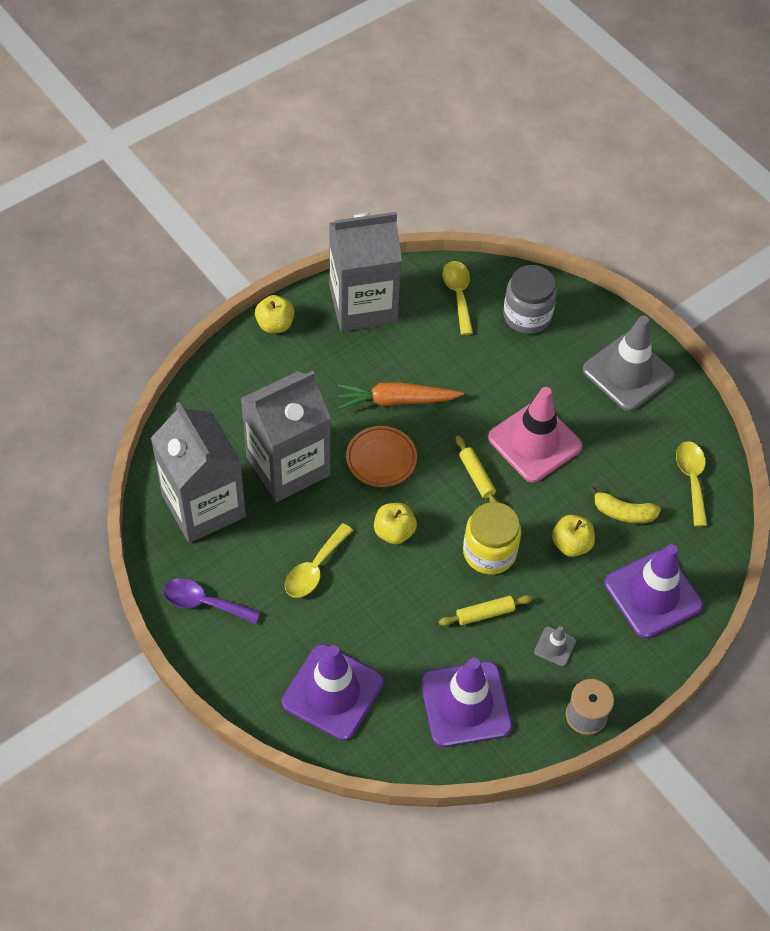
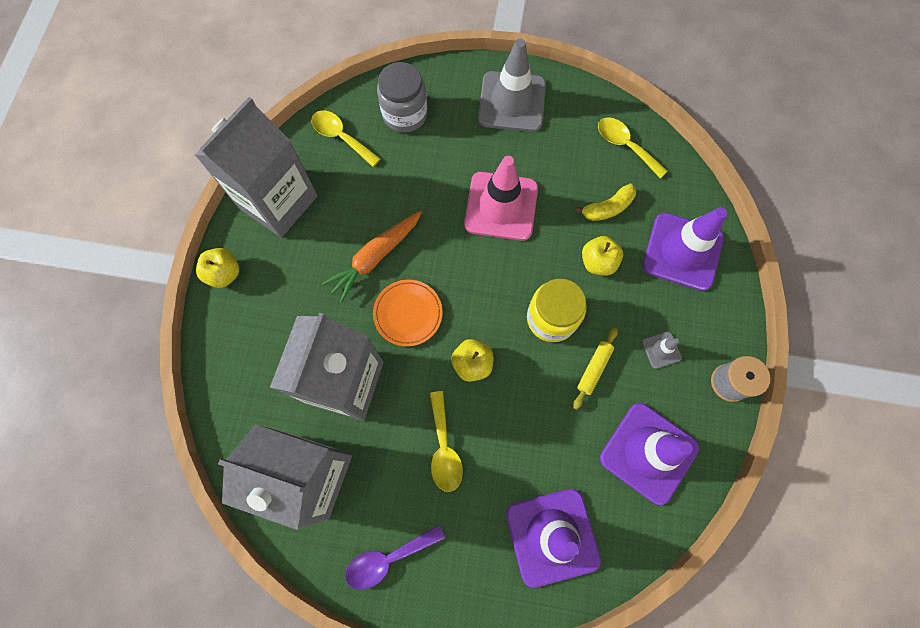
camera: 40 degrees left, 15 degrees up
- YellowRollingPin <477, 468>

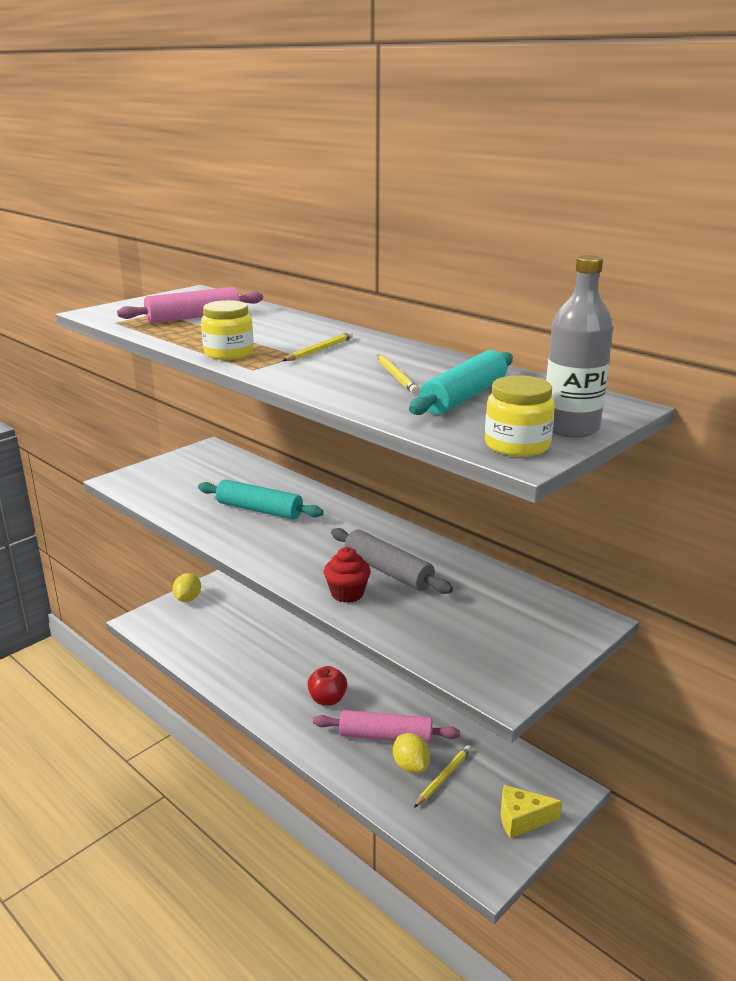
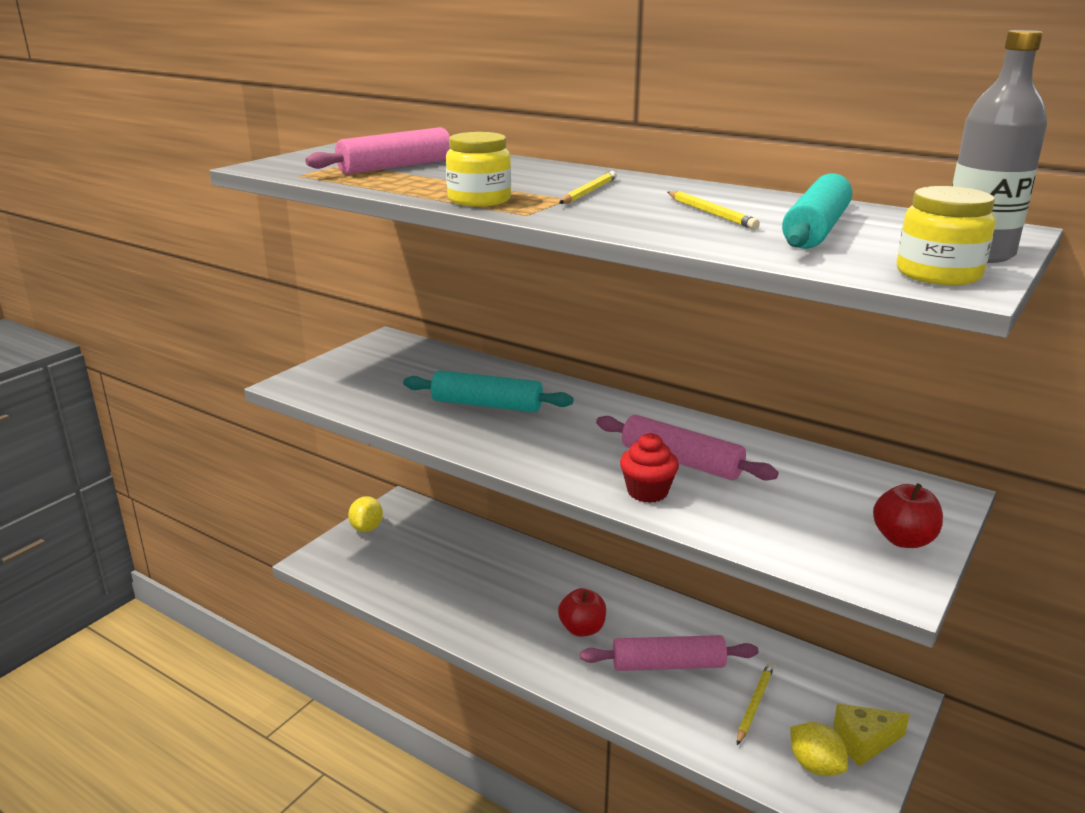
camera: 10 degrees left, 0 degrees up
+ RedApple <908, 515>
~ YellowLemon <411, 753> to <819, 749>
~ GreyRollingPin <392, 561> to PinkRollingPin <687, 448>

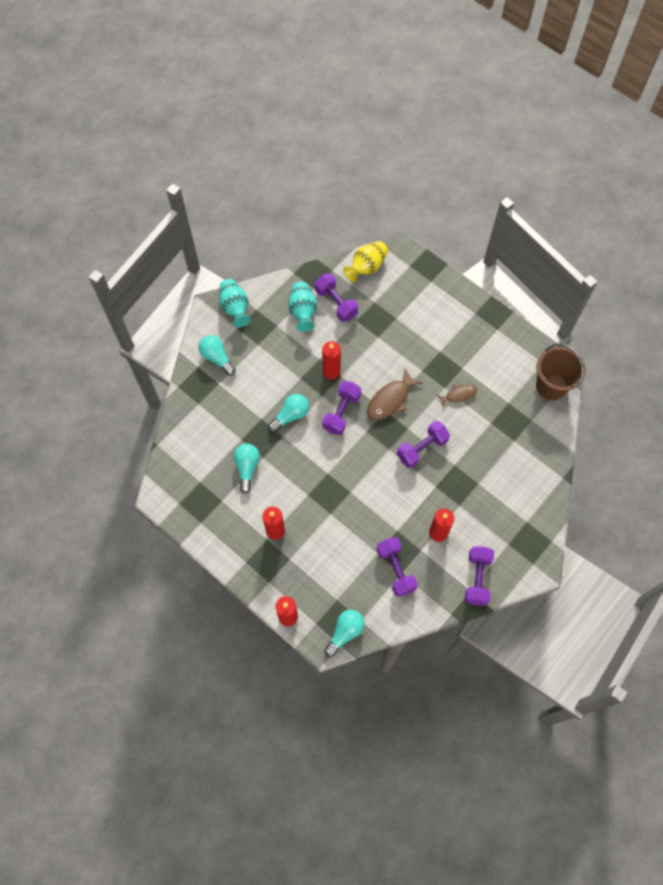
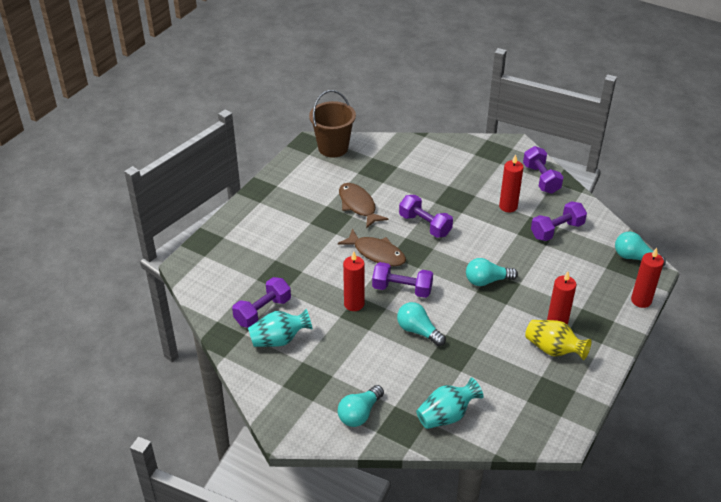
camera: 100 degrees left, 25 degrees down
~ TurquoiseVase <235, 303> to <450, 403>
~ TurquoiseLightBulb <247, 469> to <492, 272>
~ YellowVase <365, 261> to <558, 340>
~ PurpleDumbbell <479, 576> = <543, 170> 75 degrees clockwise
~ BrownFish <457, 396> = <364, 205> x1.63

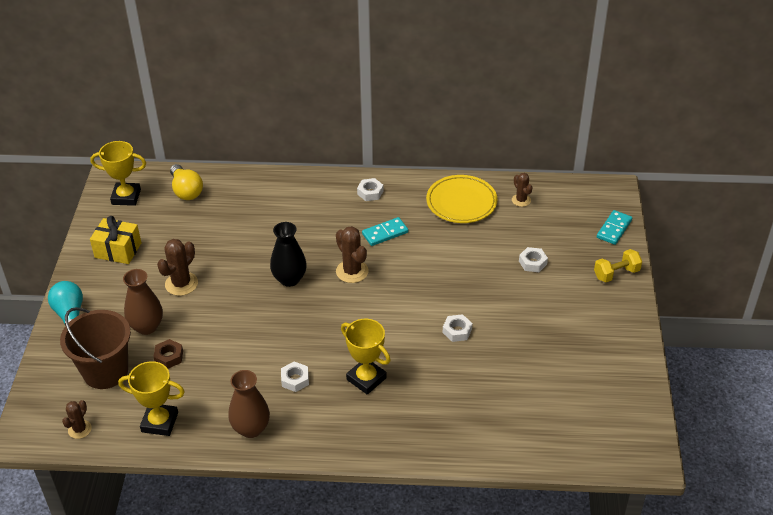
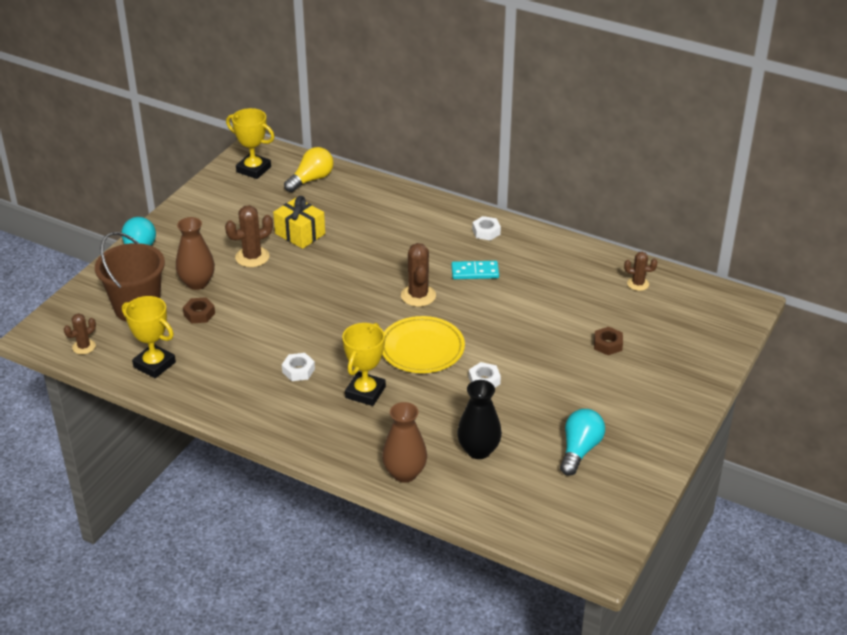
camera: 25 degrees right, 5 degrees down
- YellowDumbbell <618, 265>
- TurquoiseDomino <614, 227>
+ TurquoiseLightBulb <582, 442>
~ YellowGift <115, 240> to <299, 222>
~ BrownVase <249, 404> to <404, 442>
~ BlackVase <288, 254> to <479, 419>
~ YellowPlate <462, 199> to <423, 344>
~ WhiteNut <533, 259> to BrownNut <608, 341>
~ YellowLightBulb <186, 182> = <309, 169> 135 degrees counterclockwise
~ YellowTrophy <365, 356> = <364, 364> 45 degrees clockwise
~ BrownCactus <522, 190> = <640, 271> 75 degrees counterclockwise

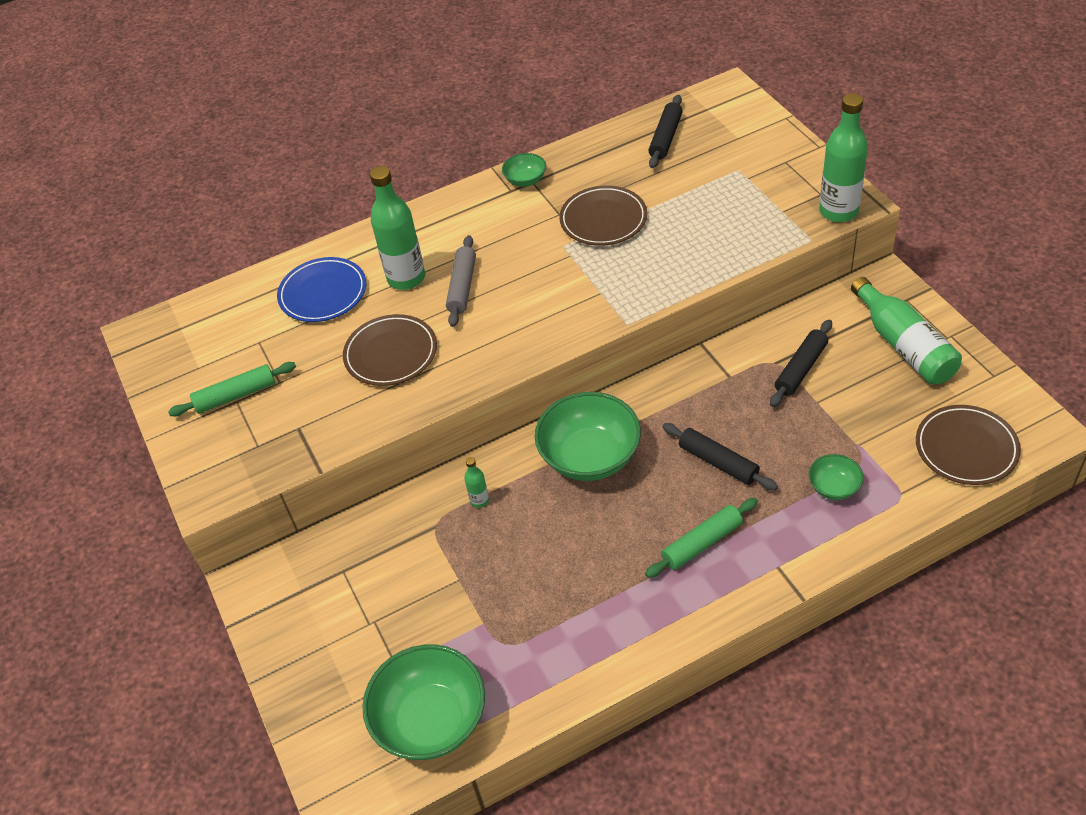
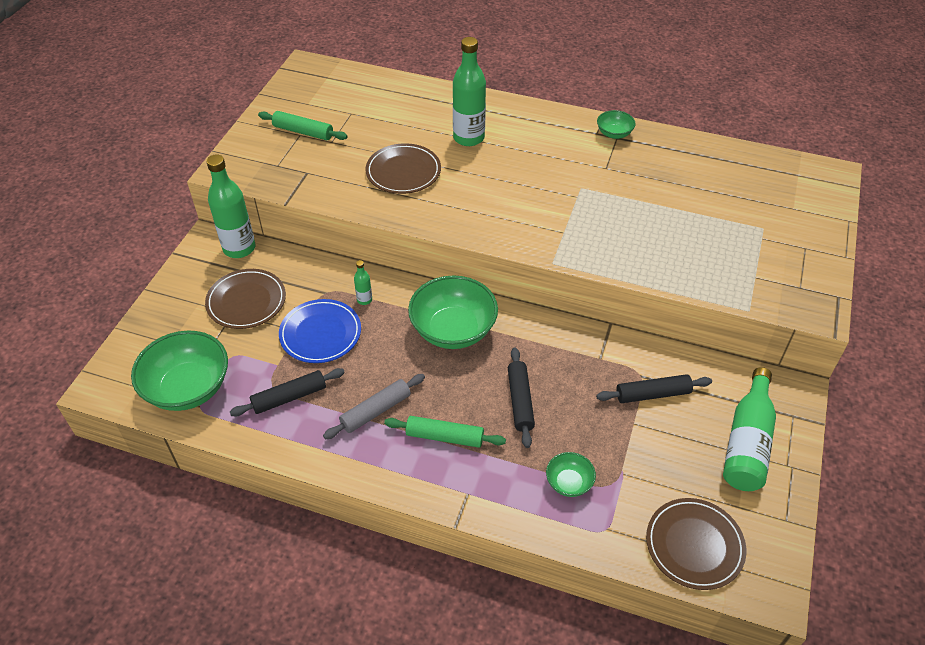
camera: 40 degrees right, 0 degrees up
~ BluePlate <321, 289> to <320, 331>
~ GreyRollingPin <461, 281> to <374, 406>
~ BrownPlate <603, 216> to <245, 299>
~ BlackRollingPin <665, 131> to <287, 392>
~ GreenBottle <843, 157> to <231, 206>

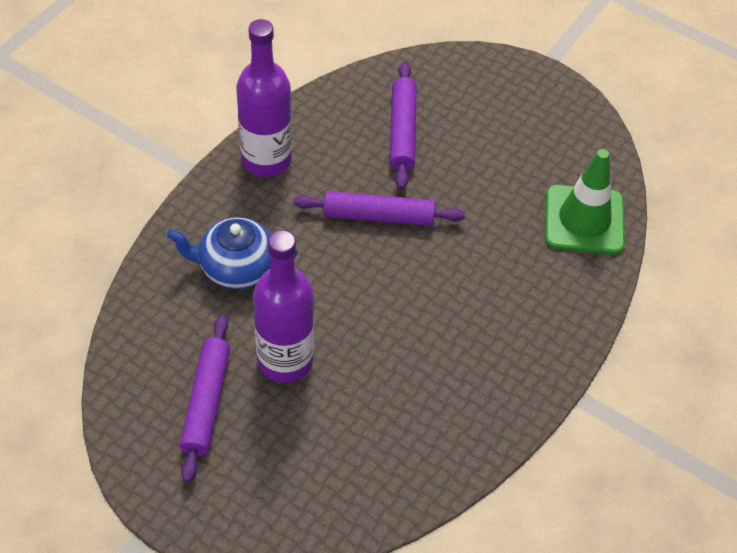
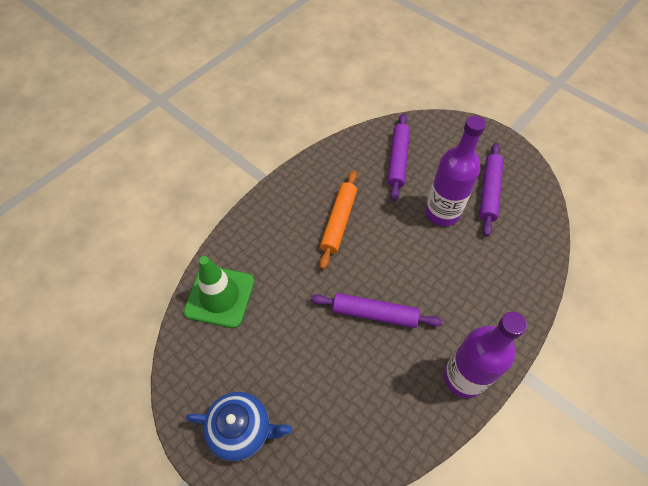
camera: 170 degrees left, 5 degrees up
+ OrangeRollingPin <338, 219>
~ BlueTeapot <232, 253> to <239, 426>
~ PurpleRollingPin <403, 125> to <398, 157>

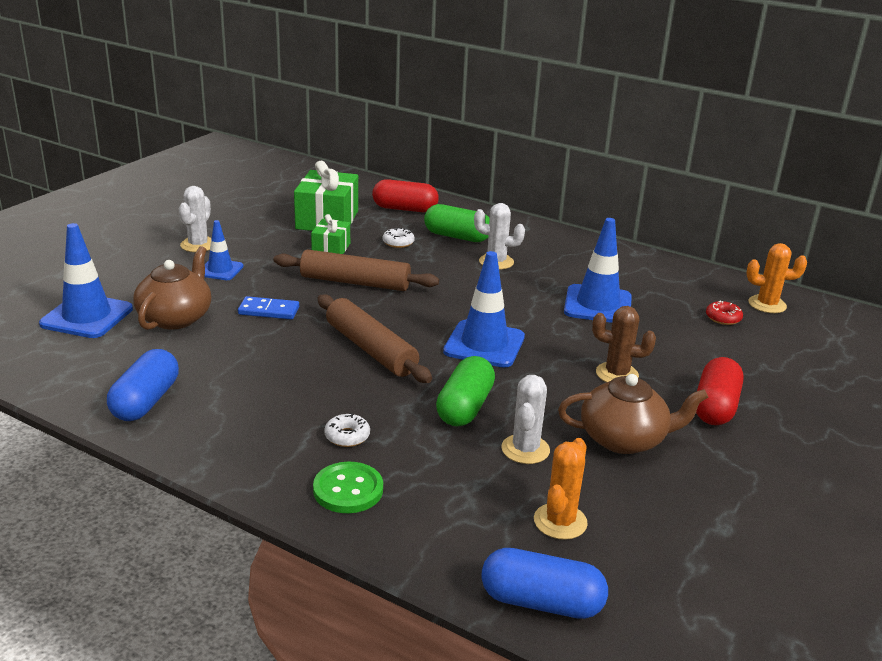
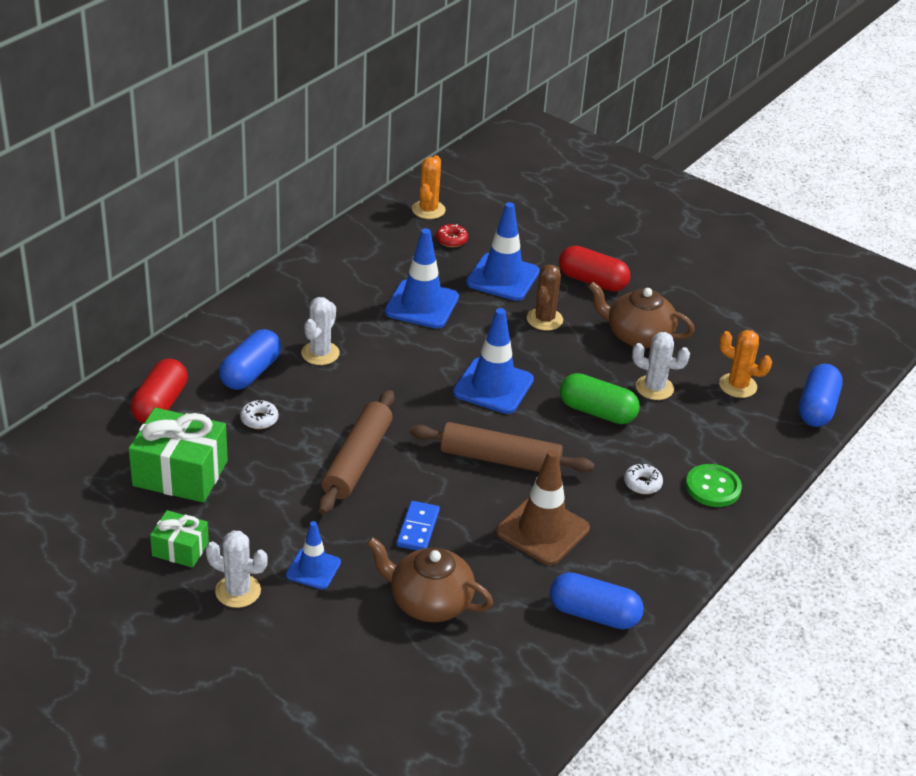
camera: 85 degrees left, 10 degrees up
+ BrownTrafficCone <543, 507>
~ BlueTrafficCone <86, 280> to <503, 251>
~ GreenGift <330, 234> to <179, 539>
~ GreenCapsule <457, 223> to BlueCapsule <250, 359>
~ BrownRollingPin <375, 338> = <502, 447> 45 degrees clockwise
~ BrownTeapot <633, 414> = <641, 315> 75 degrees counterclockwise

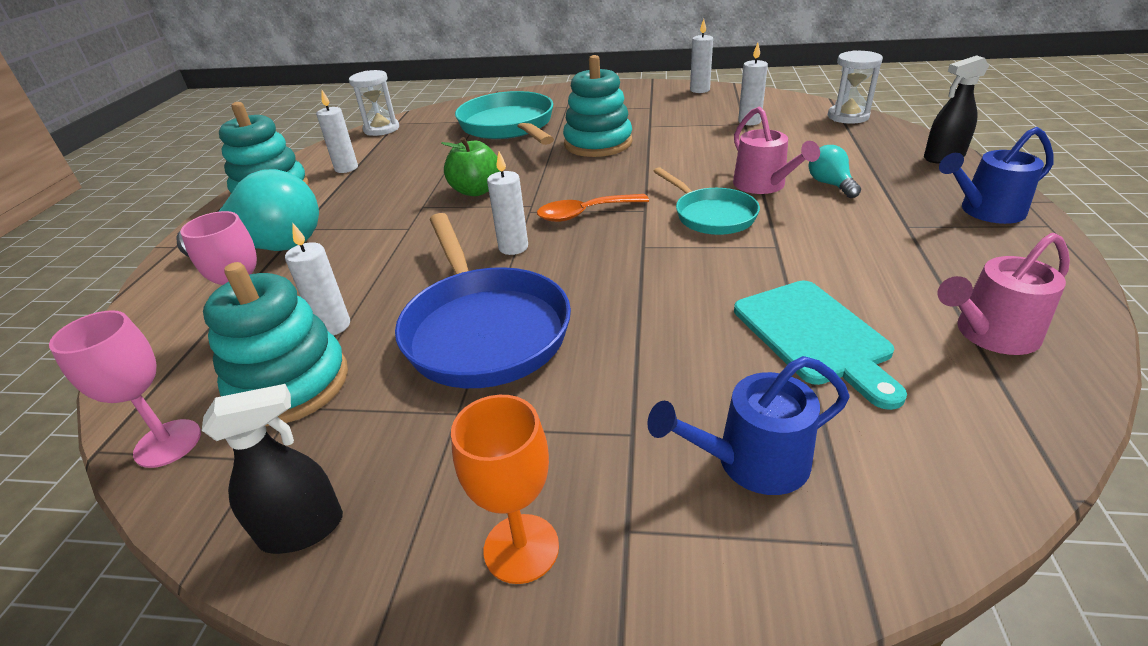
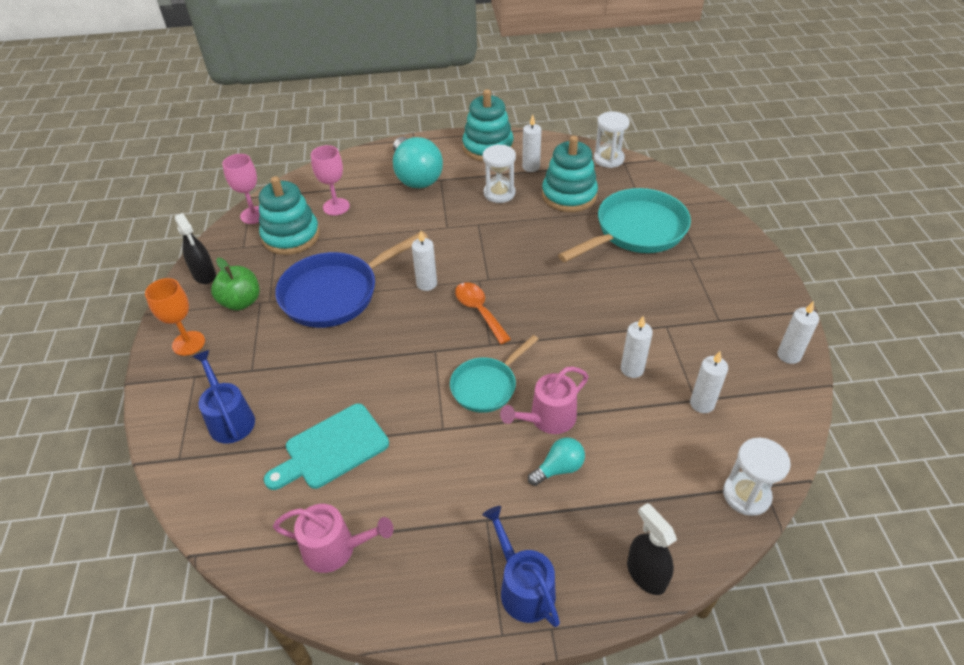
camera: 75 degrees right, 10 degrees up
+ WhiteHourglass <499, 173>
~ WhiteCandle <317, 278> to <637, 347>
~ GreenApple <471, 166> to <235, 284>
~ TurquoiseStackingToy <597, 106> to <570, 174>
~ PinkWateringCan <1004, 294> = <333, 538> 135 degrees clockwise

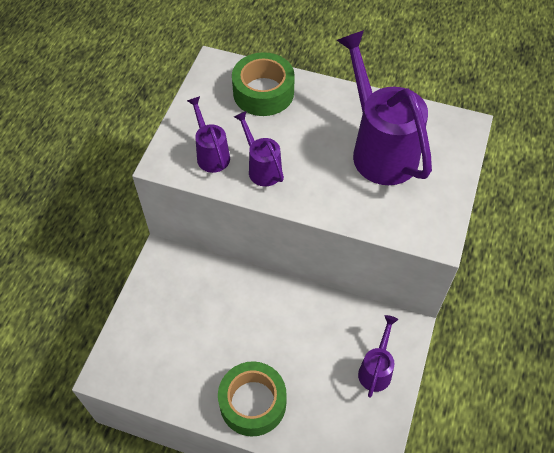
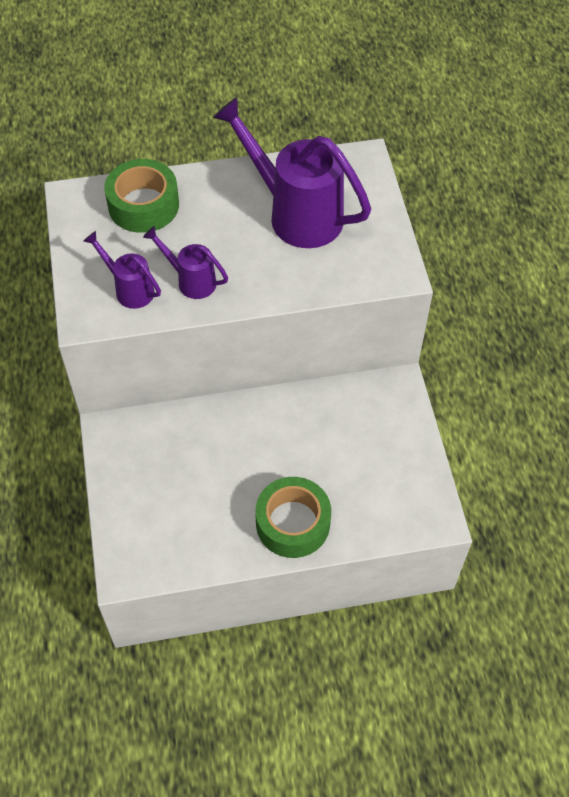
camera: 30 degrees left, 0 degrees up
- PurpleWateringCan <378, 356>

